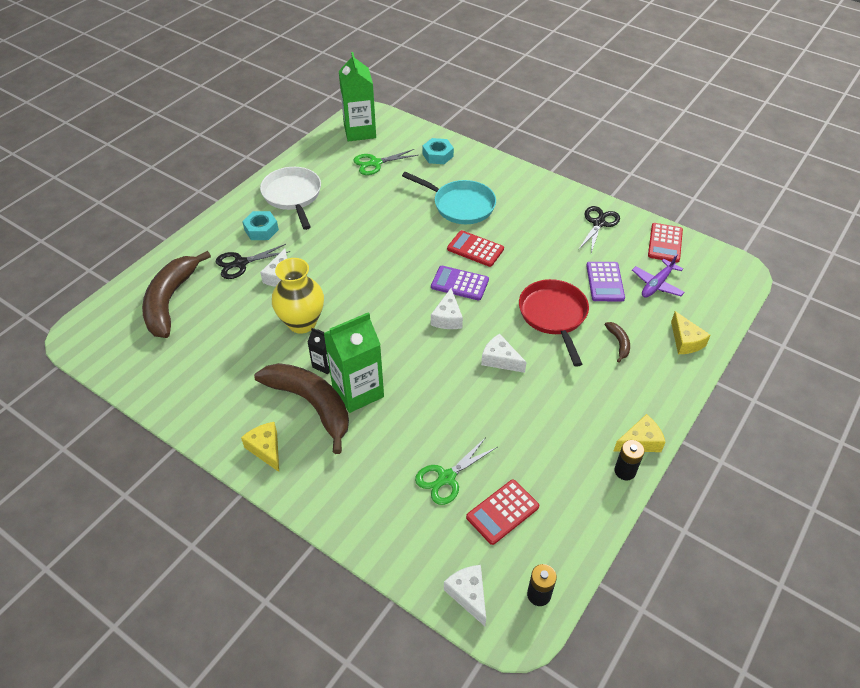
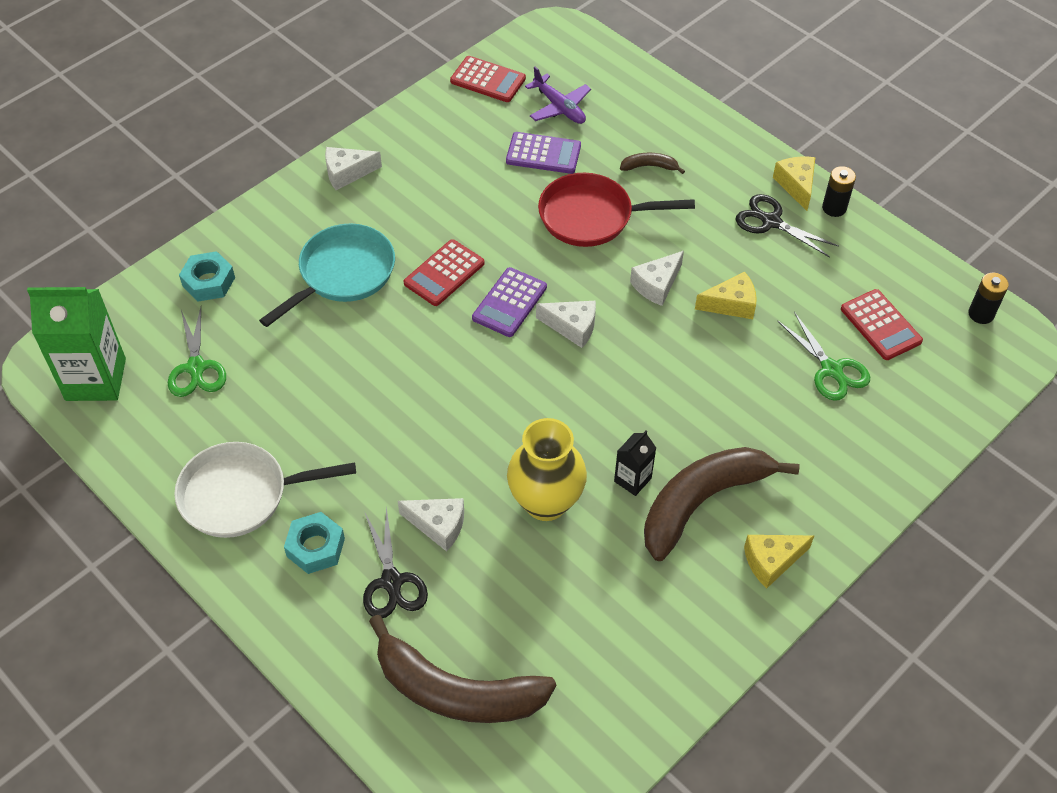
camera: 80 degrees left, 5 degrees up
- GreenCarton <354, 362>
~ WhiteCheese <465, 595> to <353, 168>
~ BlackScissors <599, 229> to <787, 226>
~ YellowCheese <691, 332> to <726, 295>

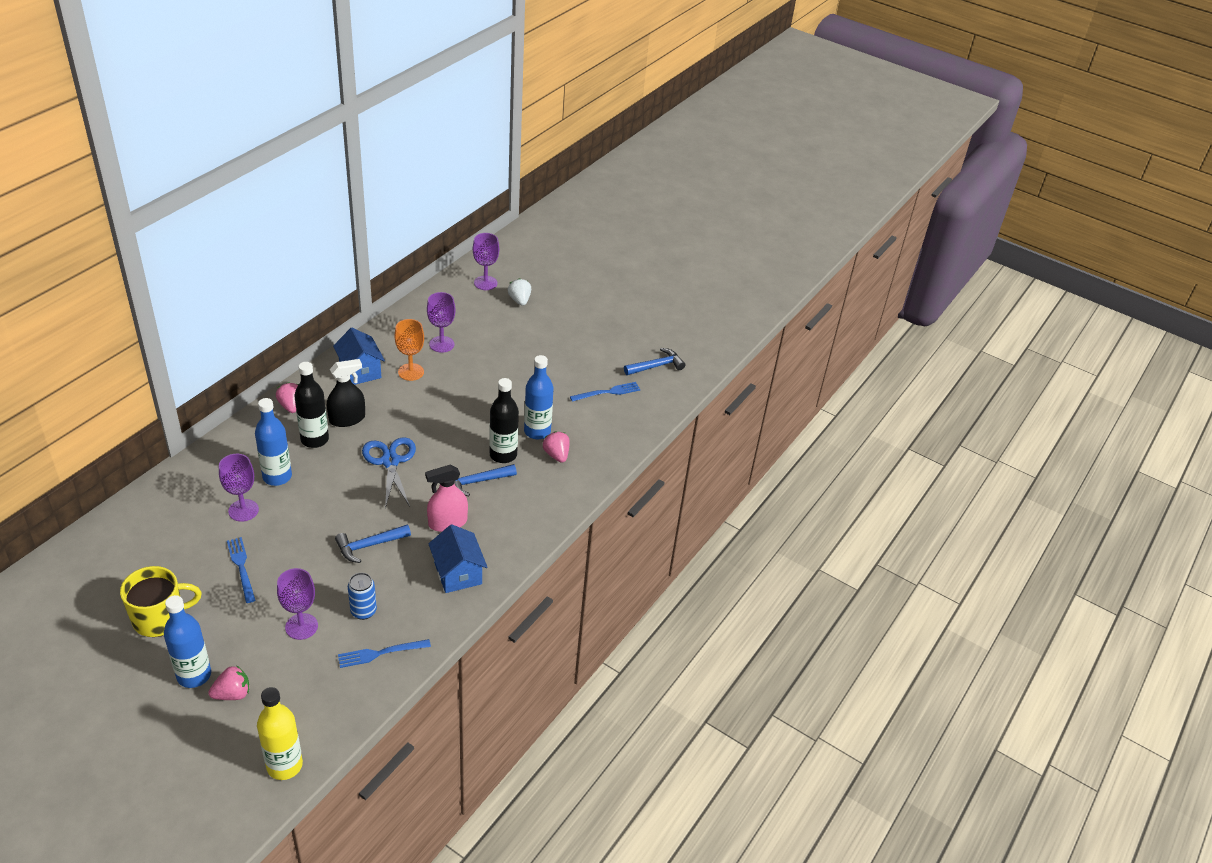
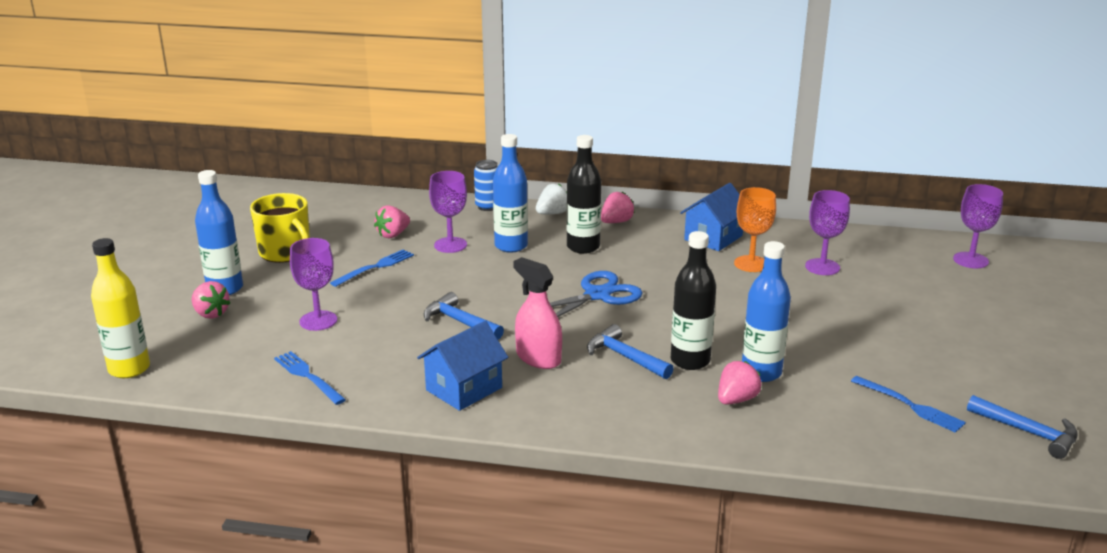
camera: 70 degrees right, 15 degrees down
- BlackSprayBottle <346, 393>
+ PinkStrawberry <392, 221>
~ BlueCan <362, 596> to <486, 185>
~ WhiteStrawberry <519, 292> to <551, 199>

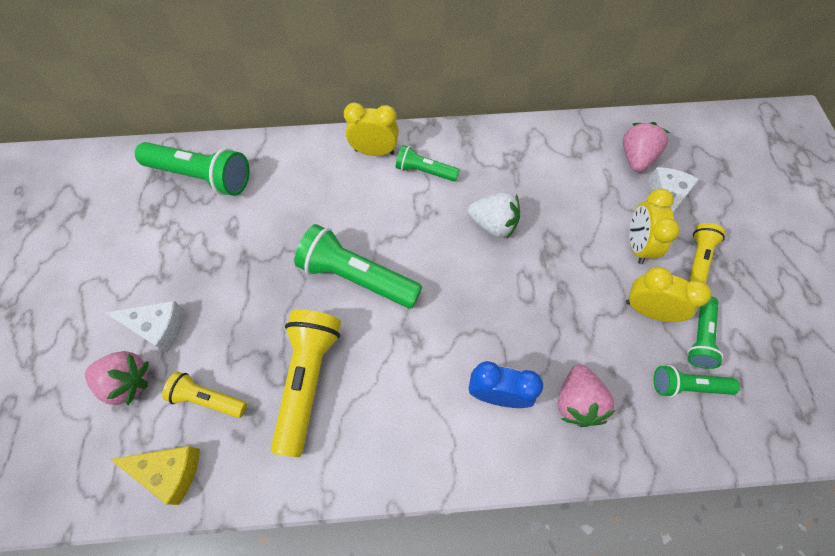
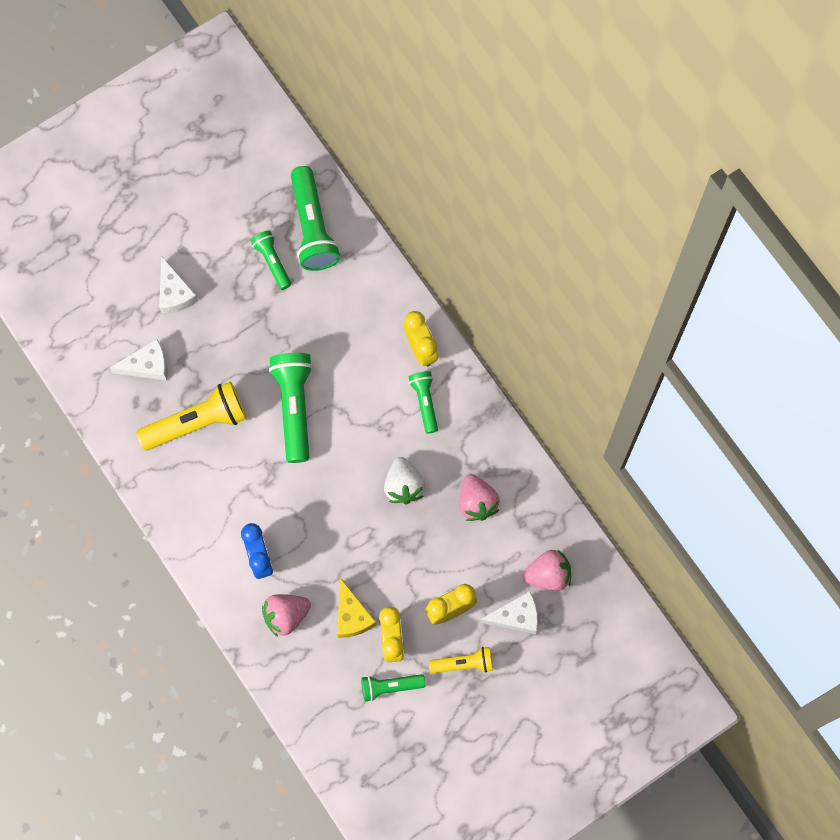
camera: 60 degrees right, 10 degrees up
~ PinkStrawberry <116, 378> to <479, 497>
~ YellowCheese <155, 475> to <357, 608>
~ GreenFlashlight <697, 381> to <270, 260>
~ YellowFlashlight <204, 394> to WhiteCheese <139, 359>

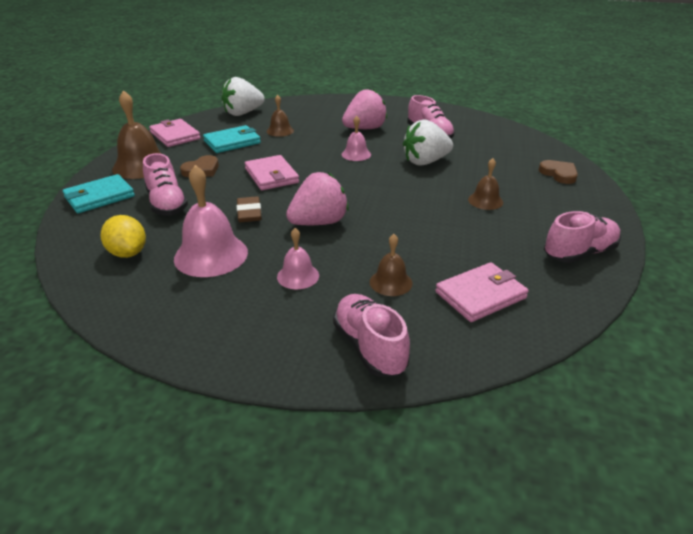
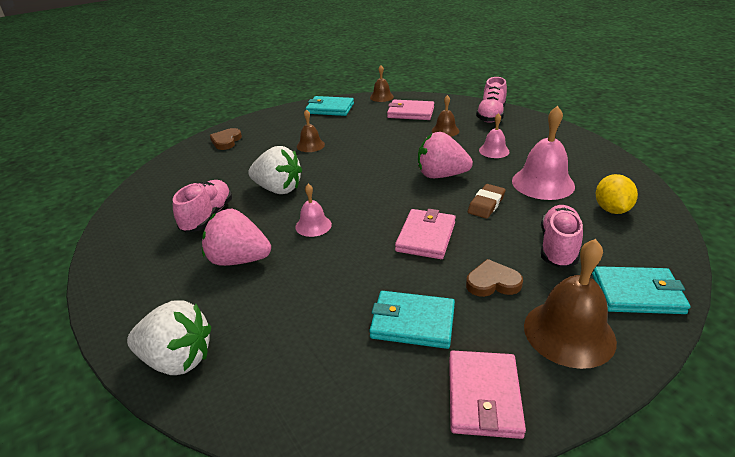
camera: 135 degrees left, 0 degrees up
~ WhiteStrawberry <243, 96> to <169, 337>
~ BrownBell <280, 116> to <382, 83>
~ PinkShoe <582, 237> to TurquoiseWallet <330, 106>

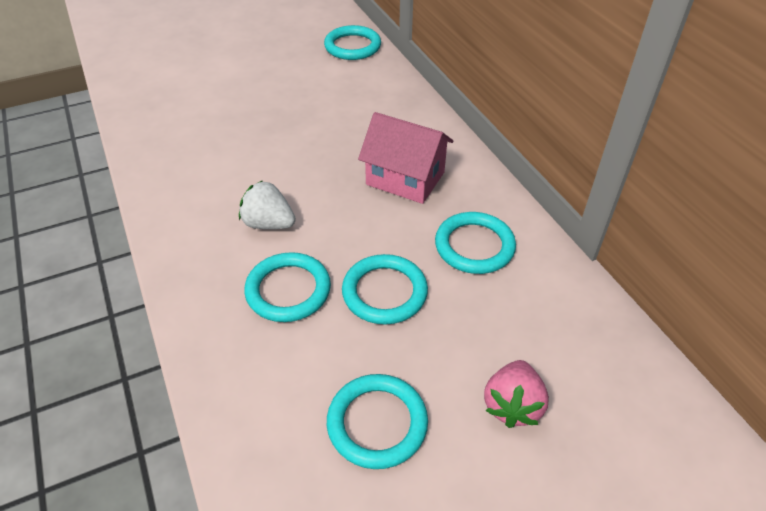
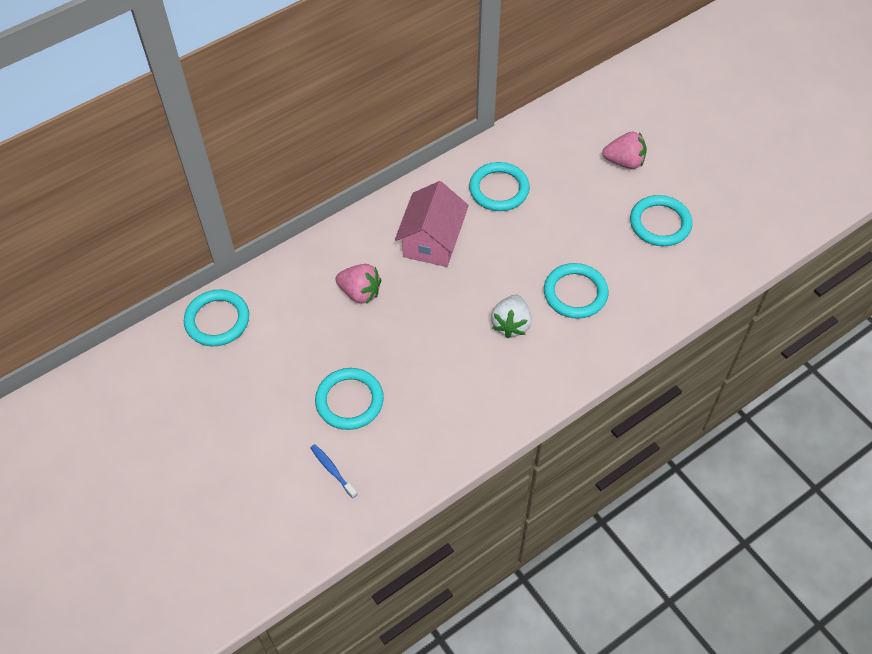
camera: 100 degrees left, 10 degrees up
+ BlueToothbrush <333, 471>
+ PinkStrawberry <358, 284>
~ TurquoiseRing <385, 289> to <349, 399>

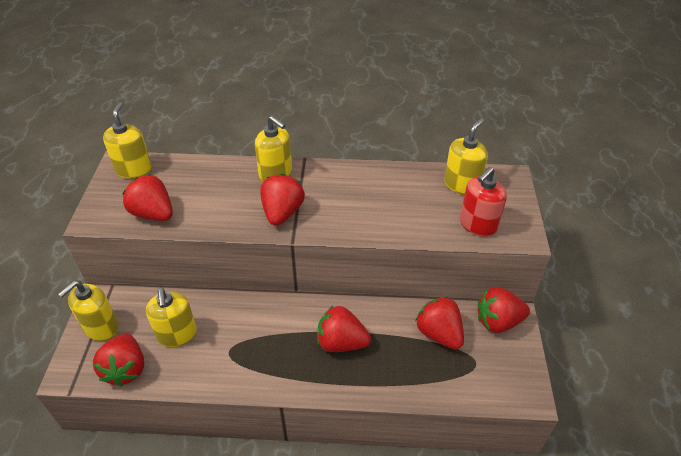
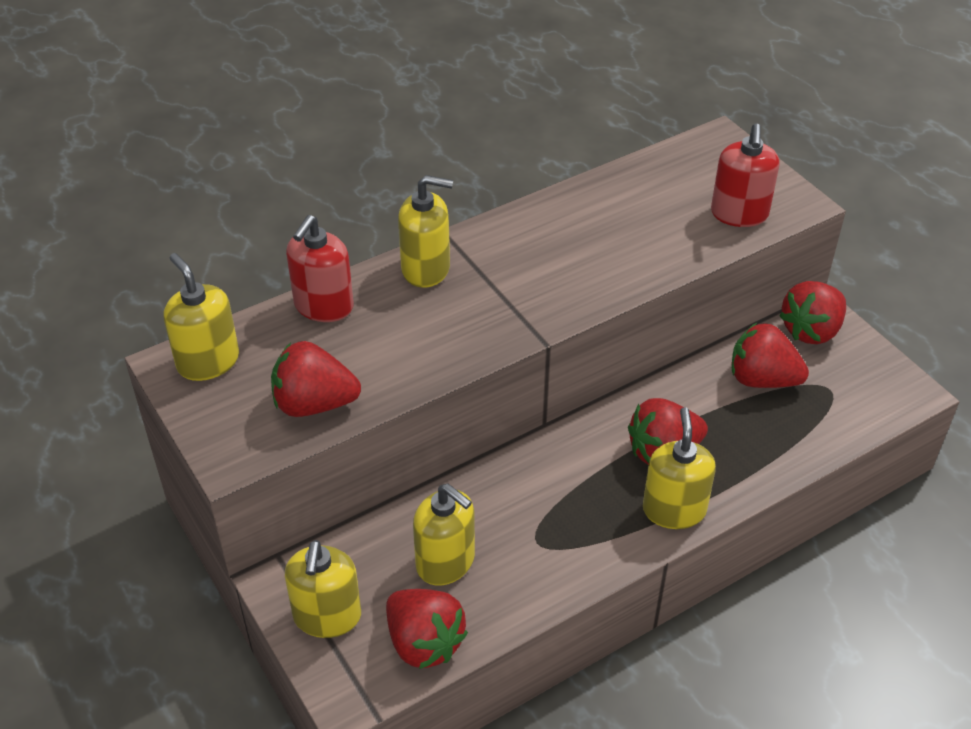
camera: 35 degrees left, 0 degrees up
- RedStrawberry <282, 200>
+ RedSoapDispenser <320, 268>
~ YellowSoapDispenser <466, 156> to <679, 468>

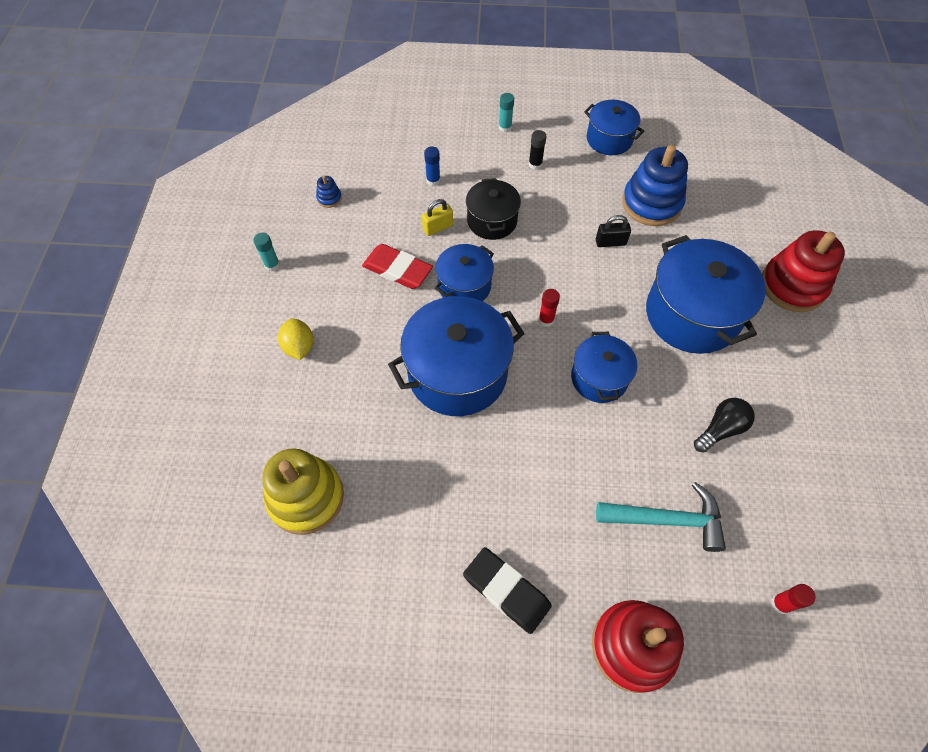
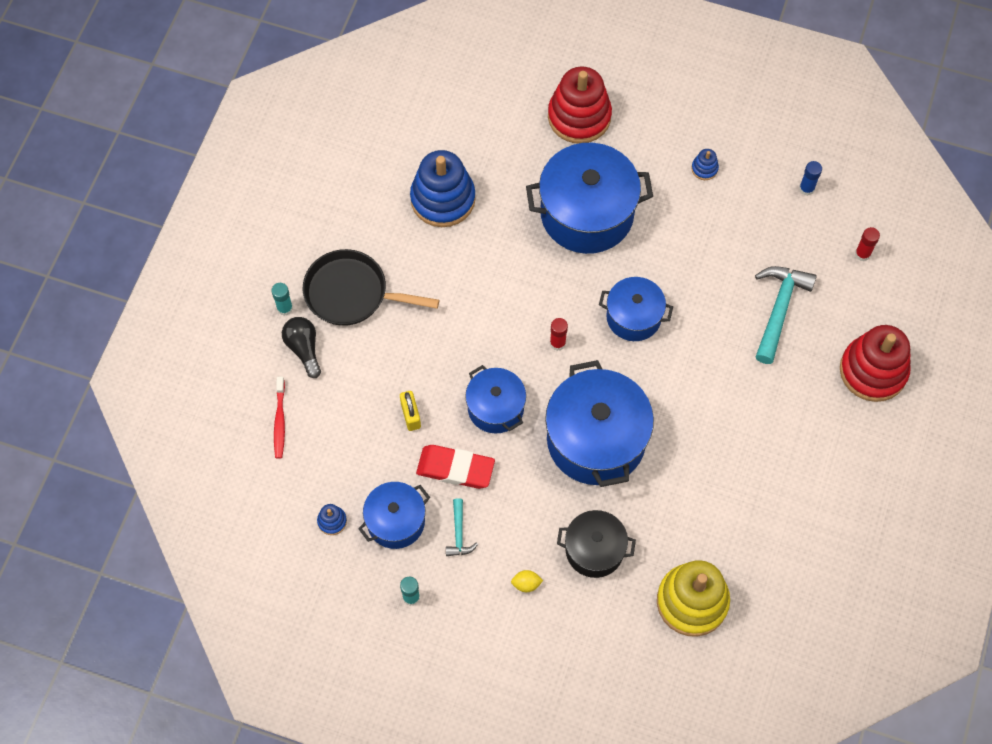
camera: 75 degrees left, 5 degrees up
- BlackEraser <507, 590>
- BlackPadlock <613, 231>
+ RedToothbrush <279, 418>
+ TurquoiseHammer <462, 527>
+ BlueStackingToy <705, 164>
~ BlueGlueStick <432, 166> to <810, 178>
~ BlackPot <493, 209> to <596, 544>
~ BluePot <614, 127> to <394, 515>
~ BlackLightBulb <724, 425> to <301, 347>
~ BlackGlueStick <537, 150> to BlackPan <371, 287>
~ RedEraser <397, 266> = <455, 467> 60 degrees clockwise
~ YellowLemon <295, 339> = <527, 581> x0.63

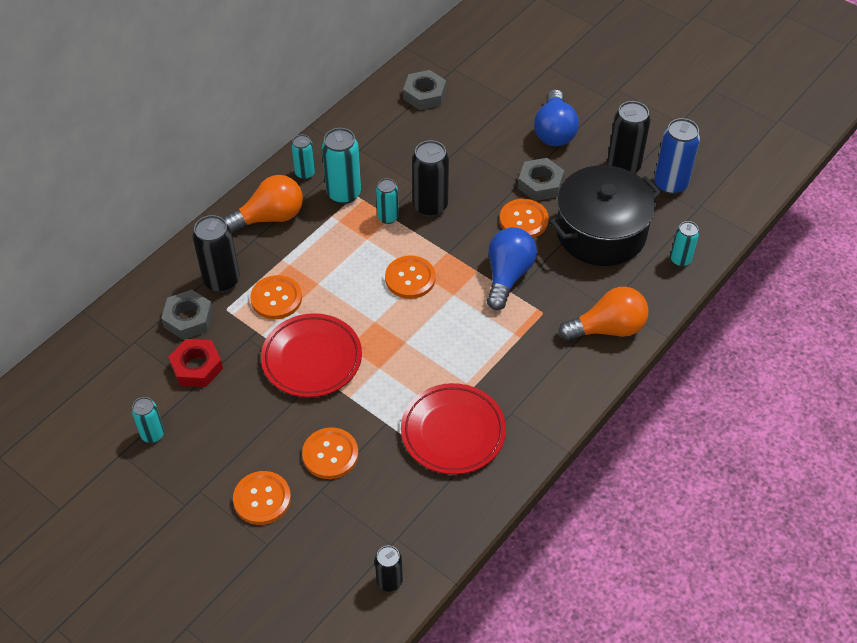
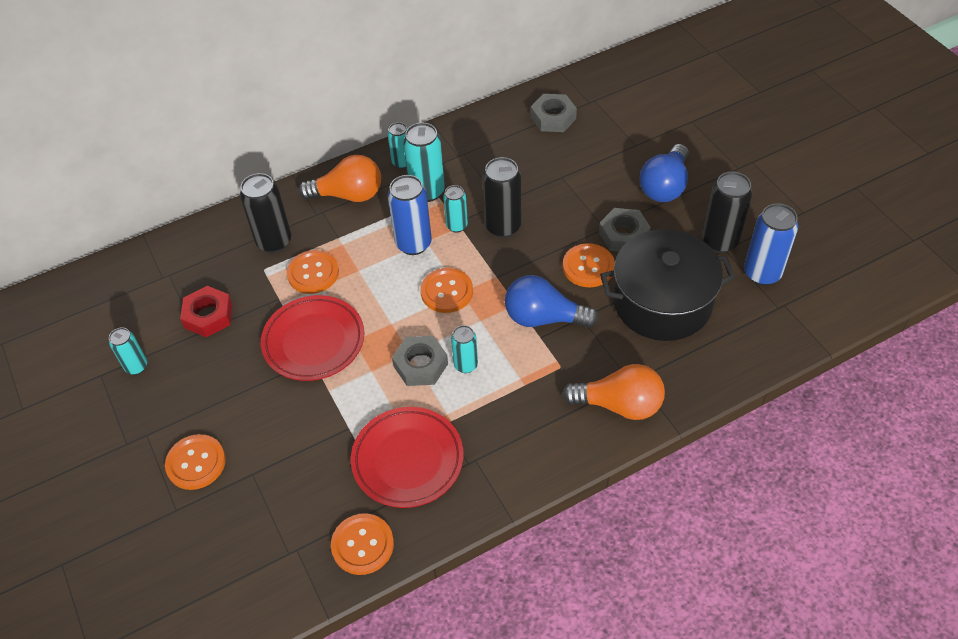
camera: 25 degrees right, 0 degrees up
- BlackCan <389, 568>
+ BlueCan <410, 215>
~ GreyNut <187, 315> to <420, 361>
~ OrangeButton <330, 453> to <362, 544>
~ TurquoiseCan <684, 244> to <464, 349>
~ BlueLightBulb <512, 268> = <552, 301> 120 degrees counterclockwise

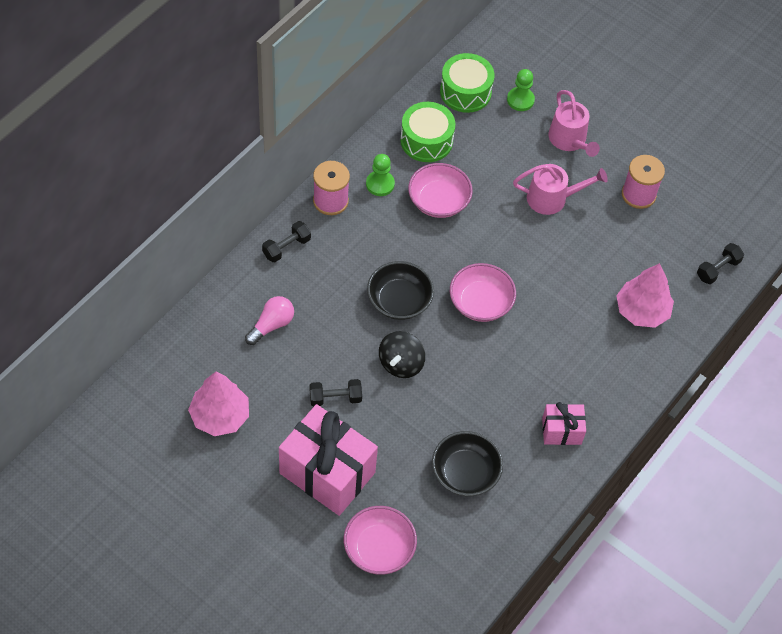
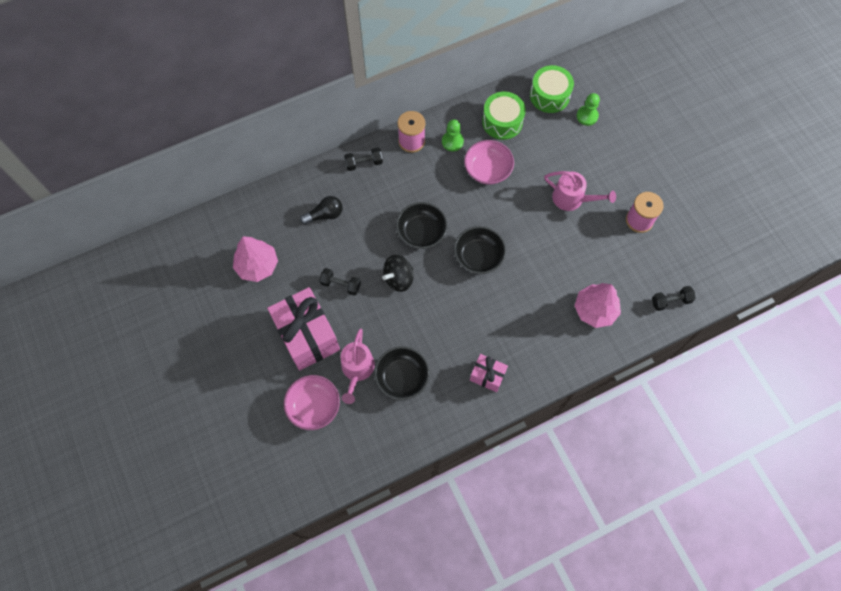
camera: 30 degrees right, 10 degrees up
~ PinkWateringCan <574, 123> to <358, 366>
~ PinkLightBulb <269, 320> to BlackLightBulb <321, 210>
~ PinkBowl <483, 292> to BlackBowl <480, 250>

